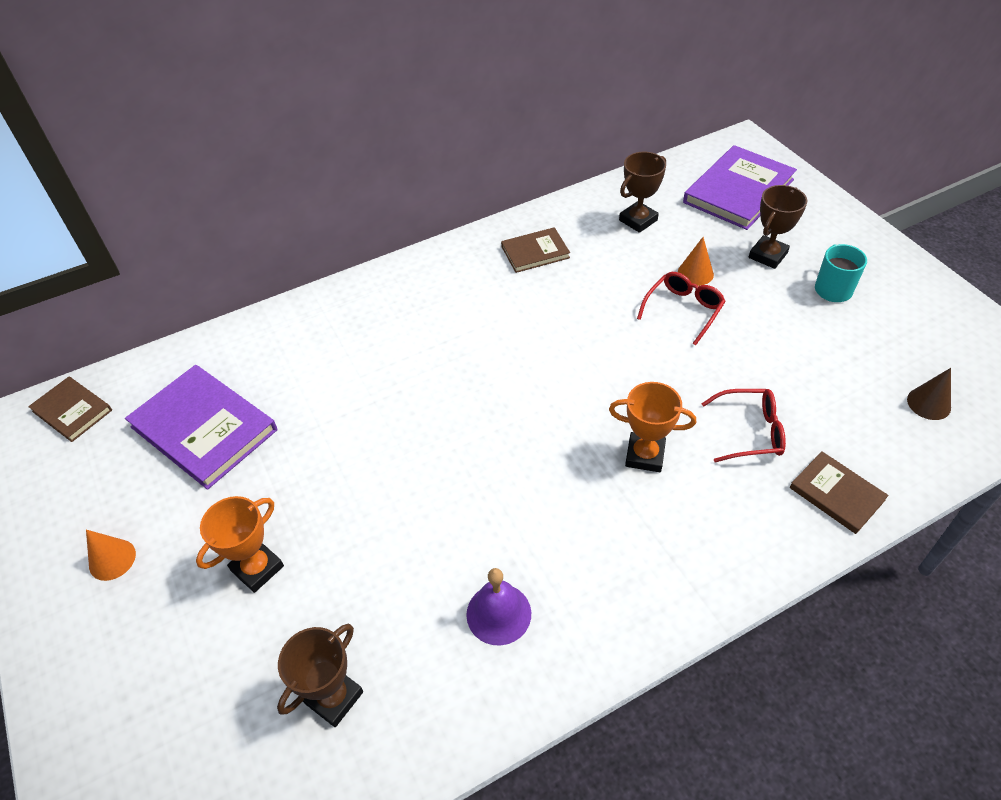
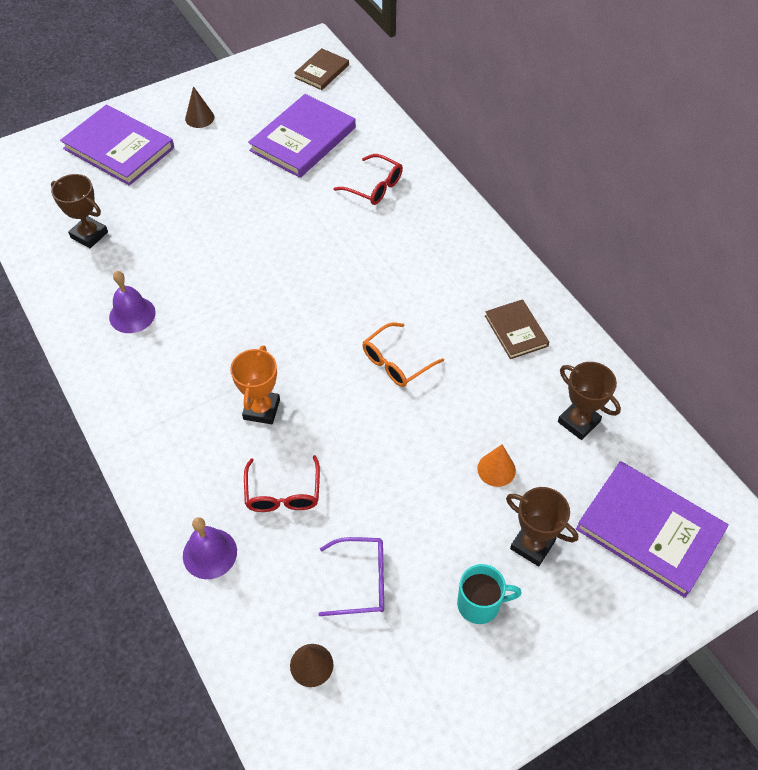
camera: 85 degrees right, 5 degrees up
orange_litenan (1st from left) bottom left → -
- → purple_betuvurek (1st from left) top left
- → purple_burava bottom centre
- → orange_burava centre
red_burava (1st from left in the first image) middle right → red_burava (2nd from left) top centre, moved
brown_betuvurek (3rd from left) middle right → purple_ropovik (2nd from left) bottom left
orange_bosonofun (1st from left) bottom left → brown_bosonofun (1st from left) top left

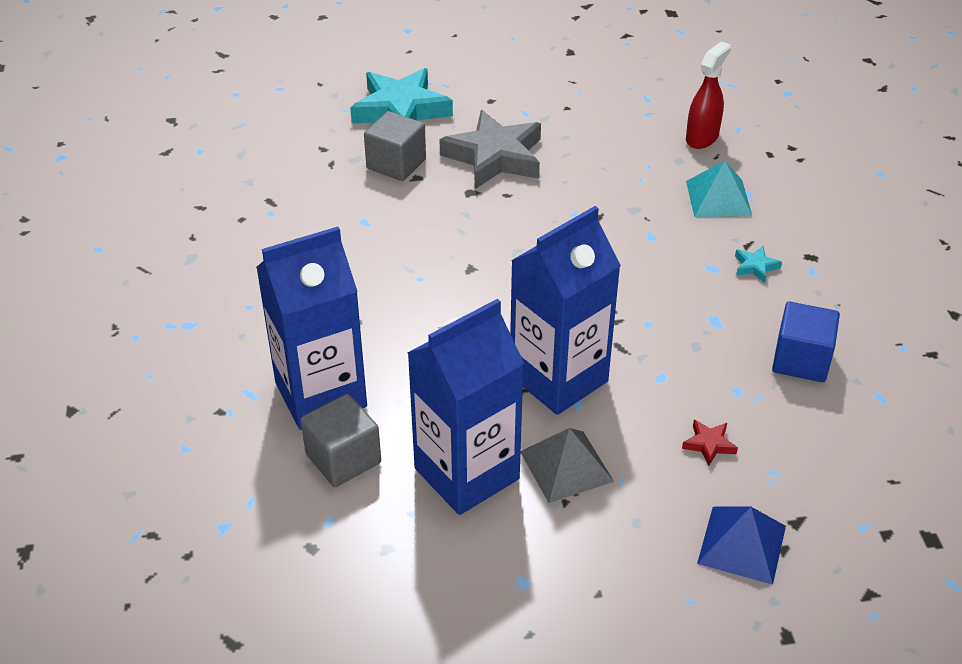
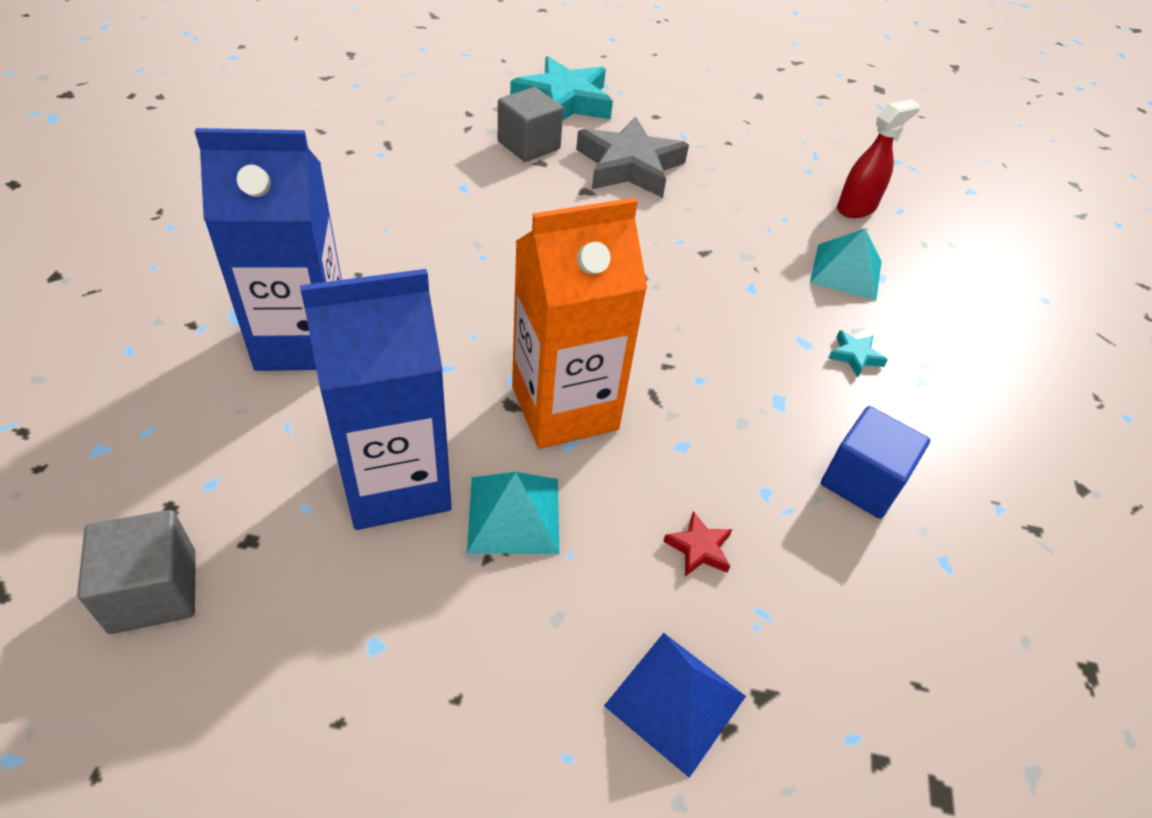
camera: 15 degrees right, 5 degrees up
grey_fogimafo (1st from left) centre → grey_fogimafo (1st from left) bottom left, moved
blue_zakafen (3rd from left) centre → orange_zakafen centre
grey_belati bottom centre → turquoise_belati (1st from left) centre

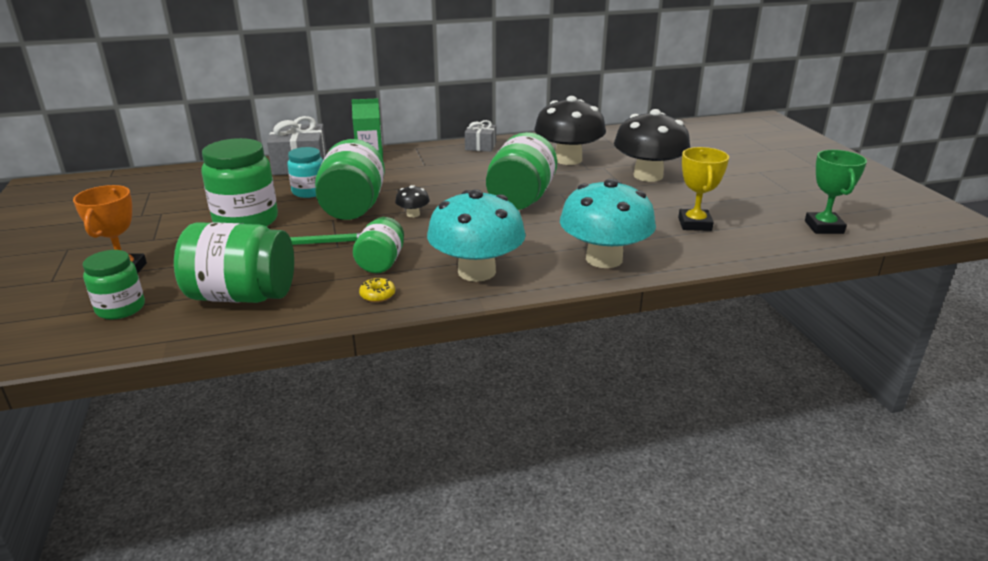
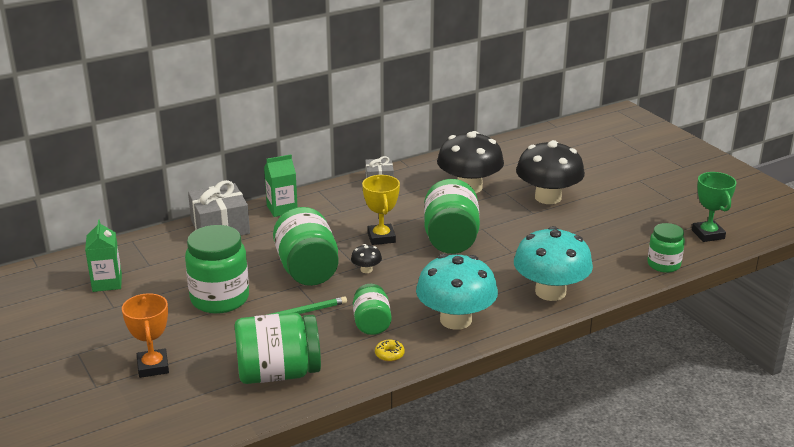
camera: 15 degrees left, 0 degrees up
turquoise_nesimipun top left → -
- → green_zakafen (1st from left) middle left
green_nesimipun (1st from left in the first image) middle left → green_nesimipun (6th from left) middle right, moved
yellow_litenan middle right → yellow_litenan centre, moved

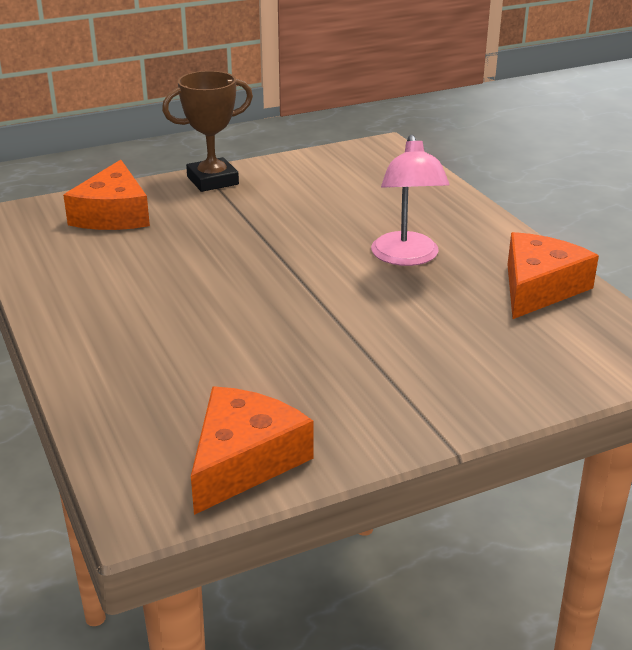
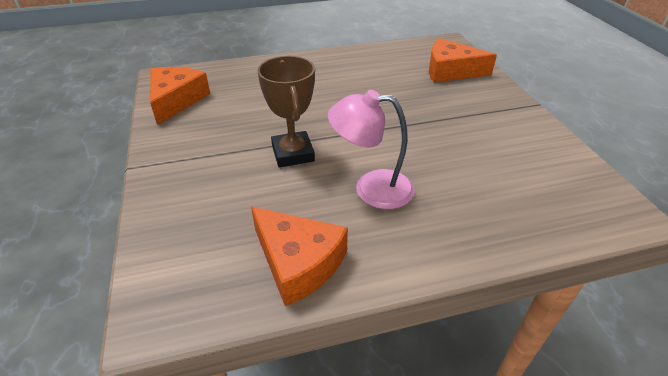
camera: 100 degrees right, 10 degrees up
brown_litenan top left → brown_litenan top centre, moved
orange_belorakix (2nd from left in the first image) bottom centre → orange_belorakix (1st from left) top left, 120 degrees counterclockwise

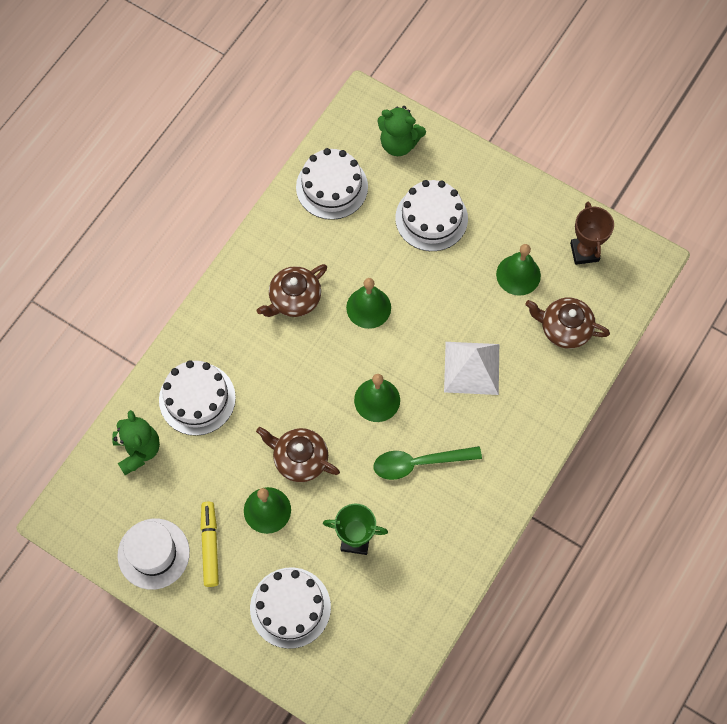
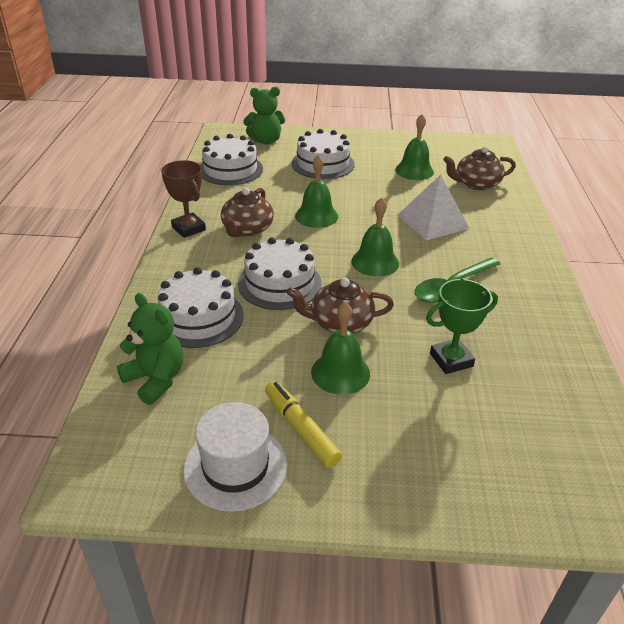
camera: 30 degrees left, 30 degrees down
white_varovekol (2nd from left in the first image) bottom centre → white_varovekol (3rd from left) centre, moved
brown_litenan top right → brown_litenan top left, moved

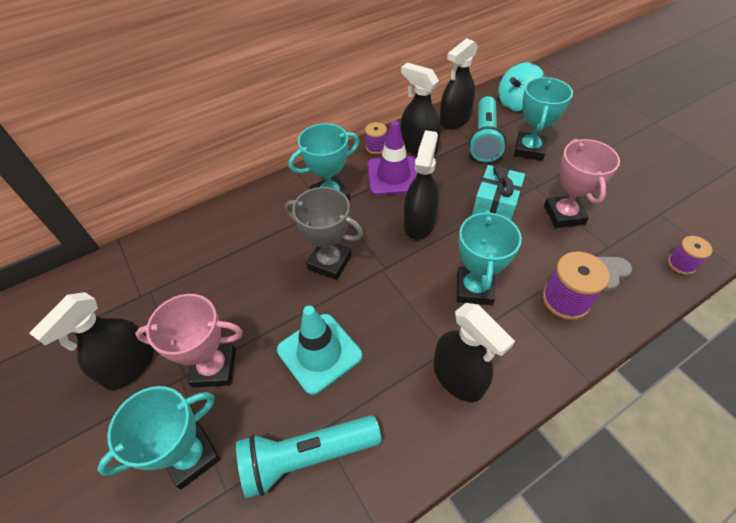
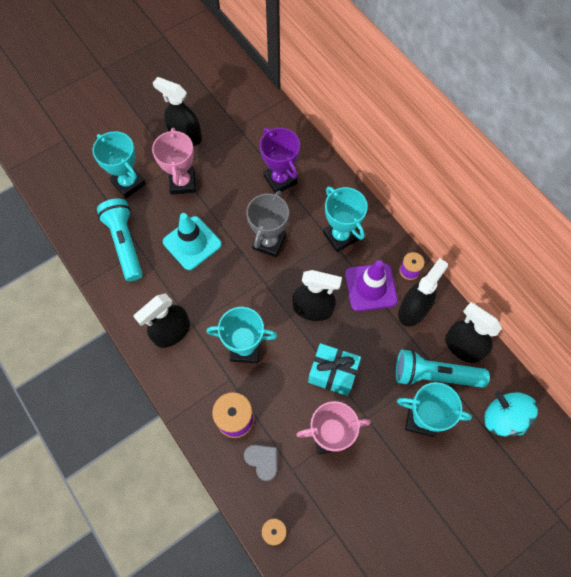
camera: 85 degrees right, 15 degrees up
- → purple_litenan top centre

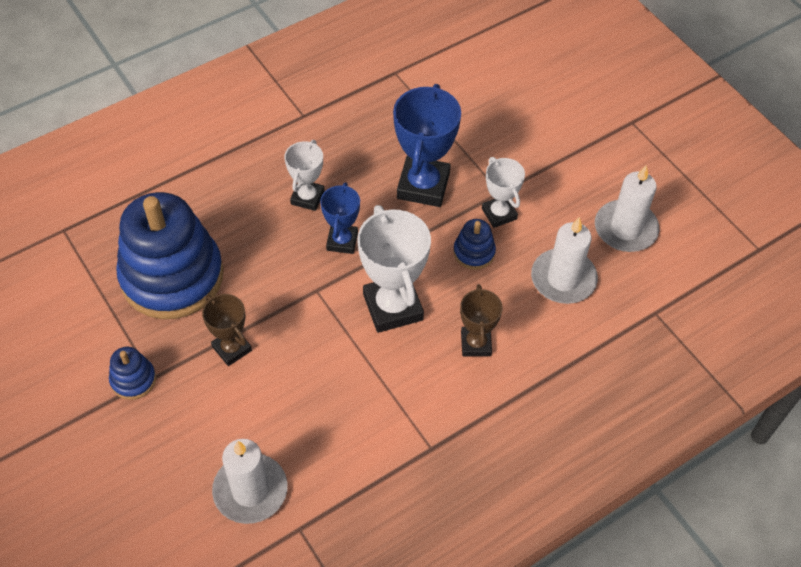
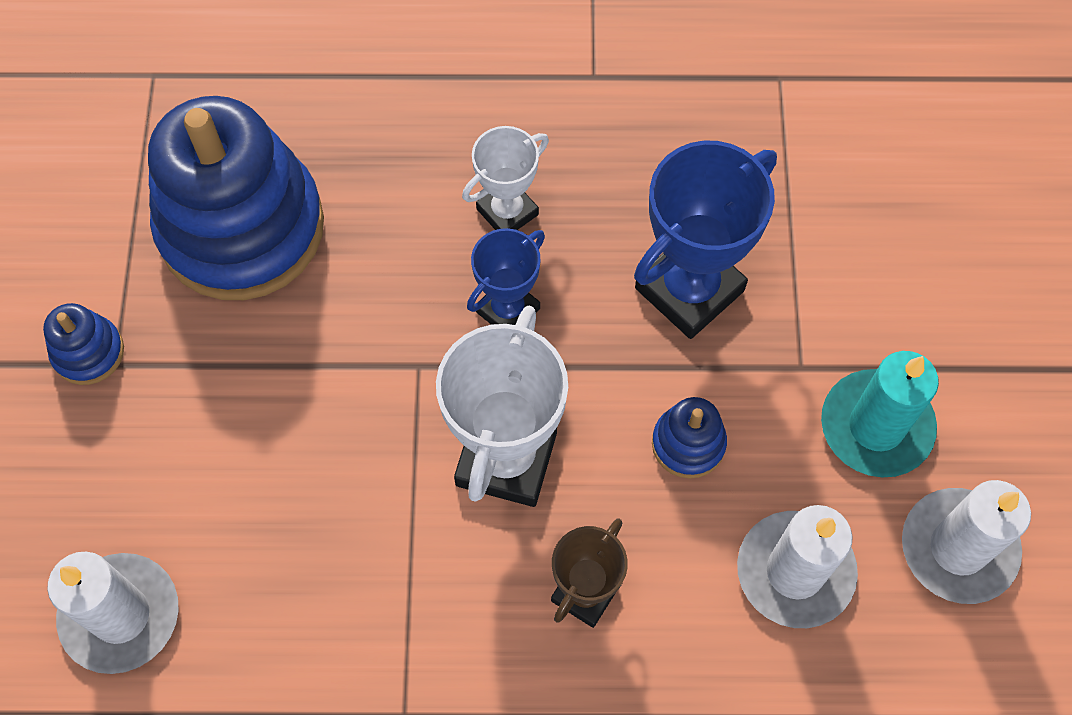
camera: 35 degrees right, 10 degrees up
brown_litenan (1st from left) middle left → -
white_litenan (3rd from left) centre → -
- → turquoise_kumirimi middle right

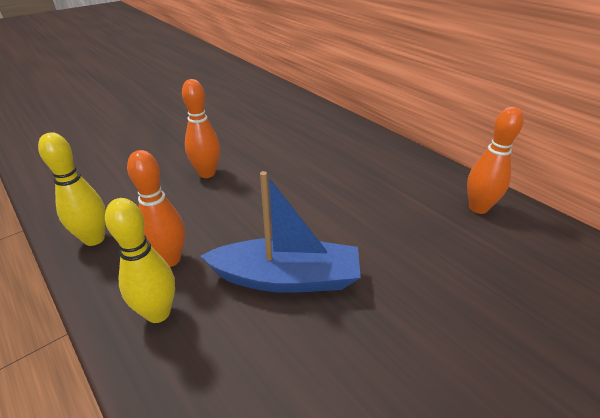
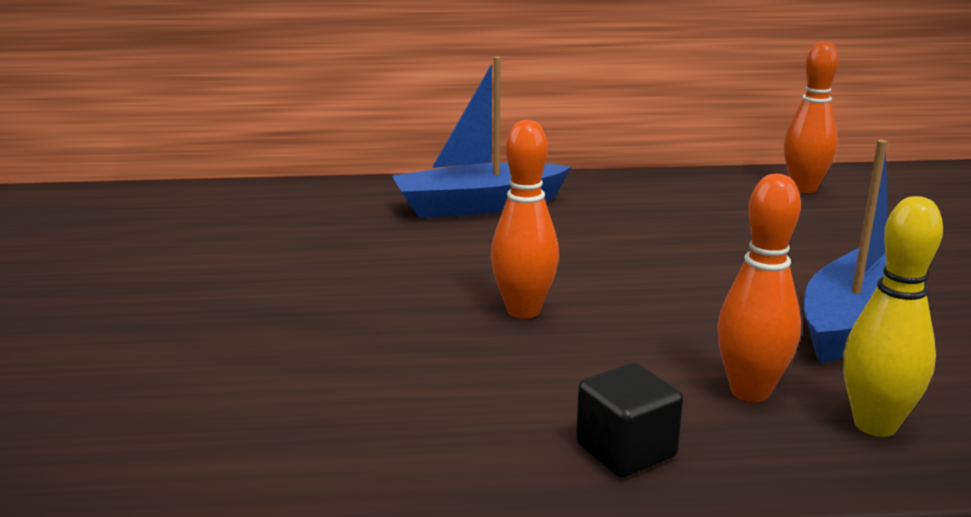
camera: 55 degrees left, 15 degrees down
- → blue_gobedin (1st from left) top centre
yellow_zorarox (1st from left) middle left → black_fogimafo bottom centre

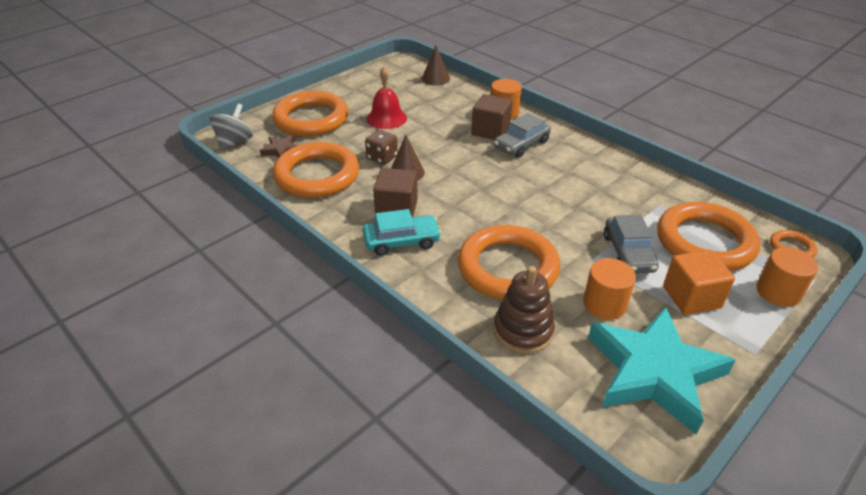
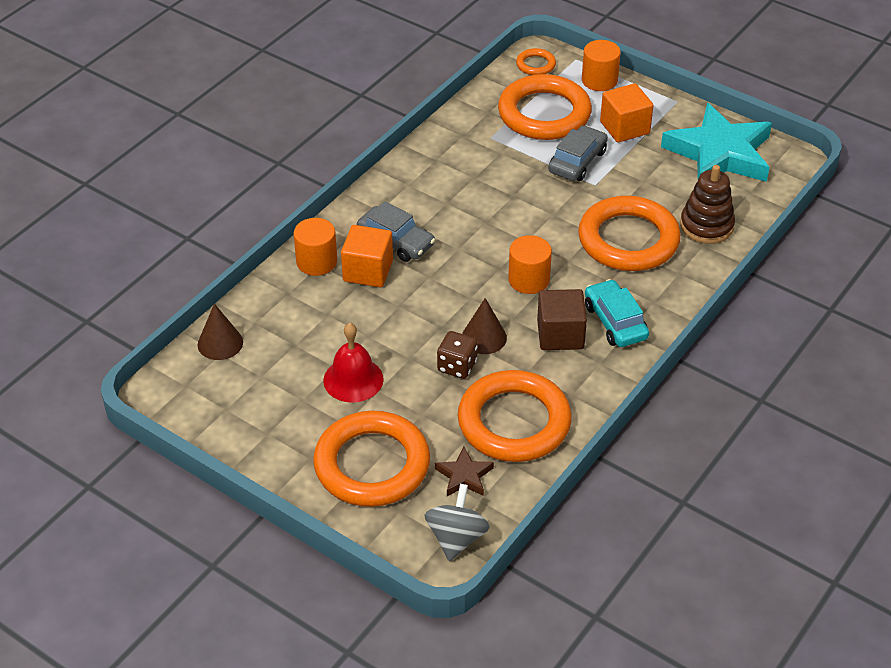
camera: 100 degrees left, 5 degrees up
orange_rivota (2nd from left) middle right → orange_rivota (2nd from left) centre, moved
brown_fogimafo (2nd from left) top centre → orange_fogimafo (1st from left) centre
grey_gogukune top left → grey_gogukune bottom centre, 90 degrees clockwise
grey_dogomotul (2nd from left) middle right → grey_dogomotul (2nd from left) top centre, 45 degrees counterclockwise

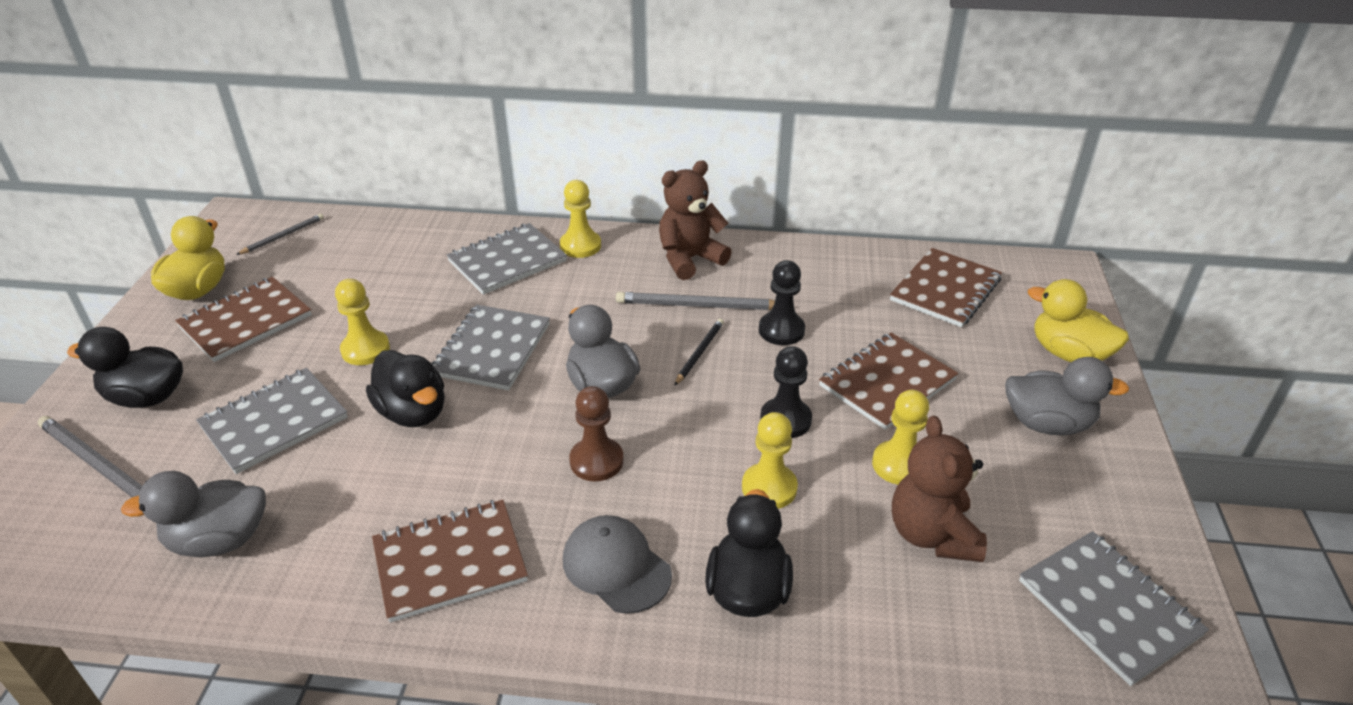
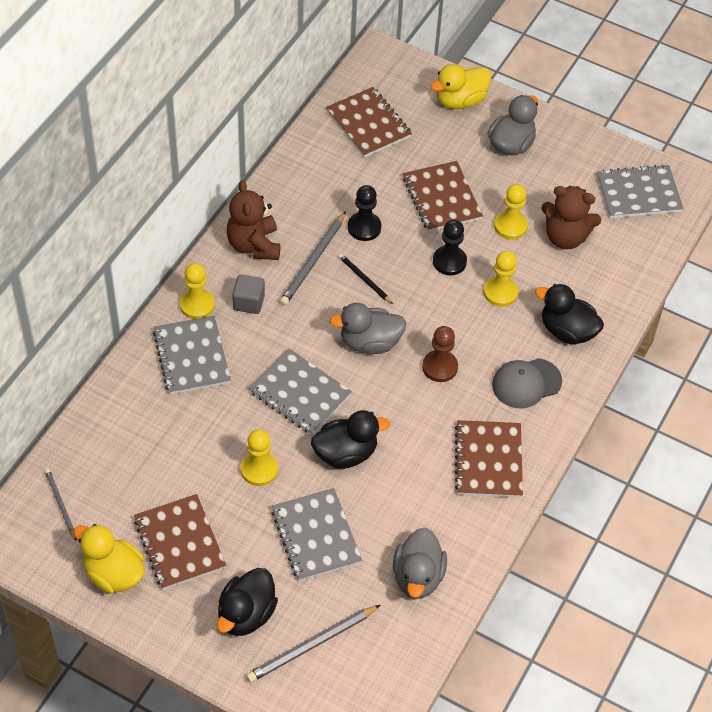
camera: 70 degrees left, 15 degrees up
- → grey_fogimafo centre

